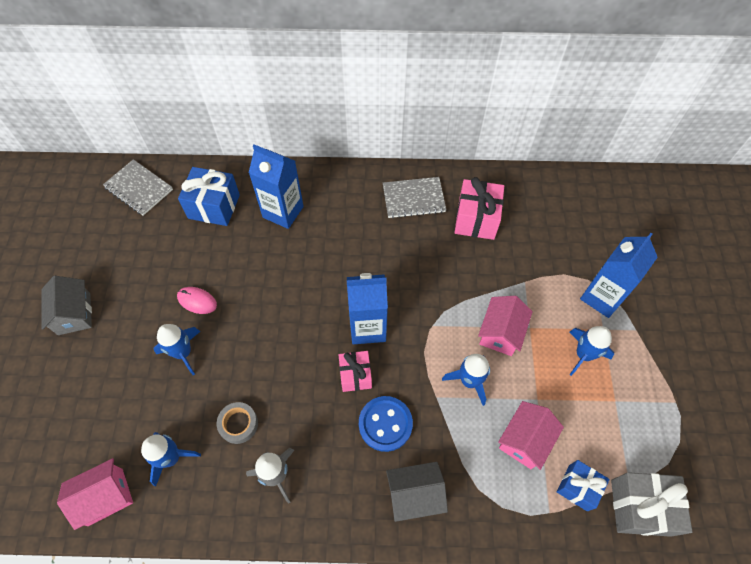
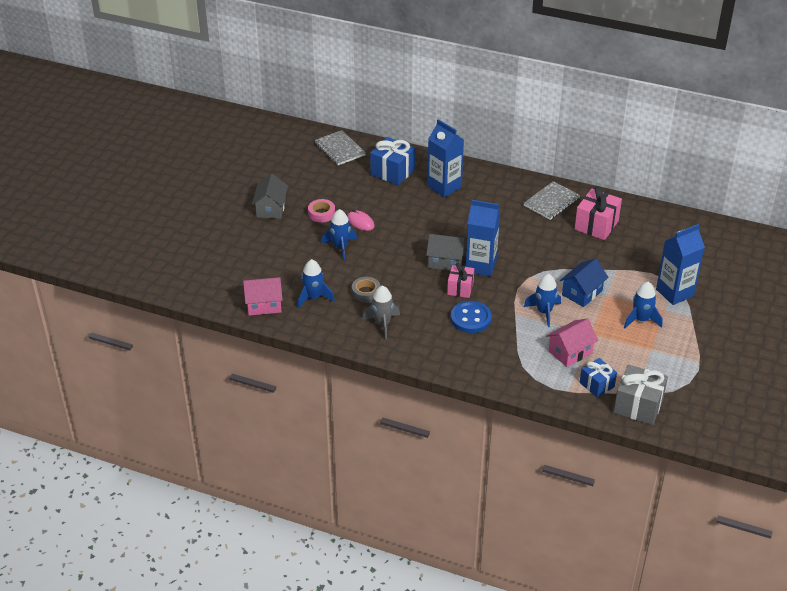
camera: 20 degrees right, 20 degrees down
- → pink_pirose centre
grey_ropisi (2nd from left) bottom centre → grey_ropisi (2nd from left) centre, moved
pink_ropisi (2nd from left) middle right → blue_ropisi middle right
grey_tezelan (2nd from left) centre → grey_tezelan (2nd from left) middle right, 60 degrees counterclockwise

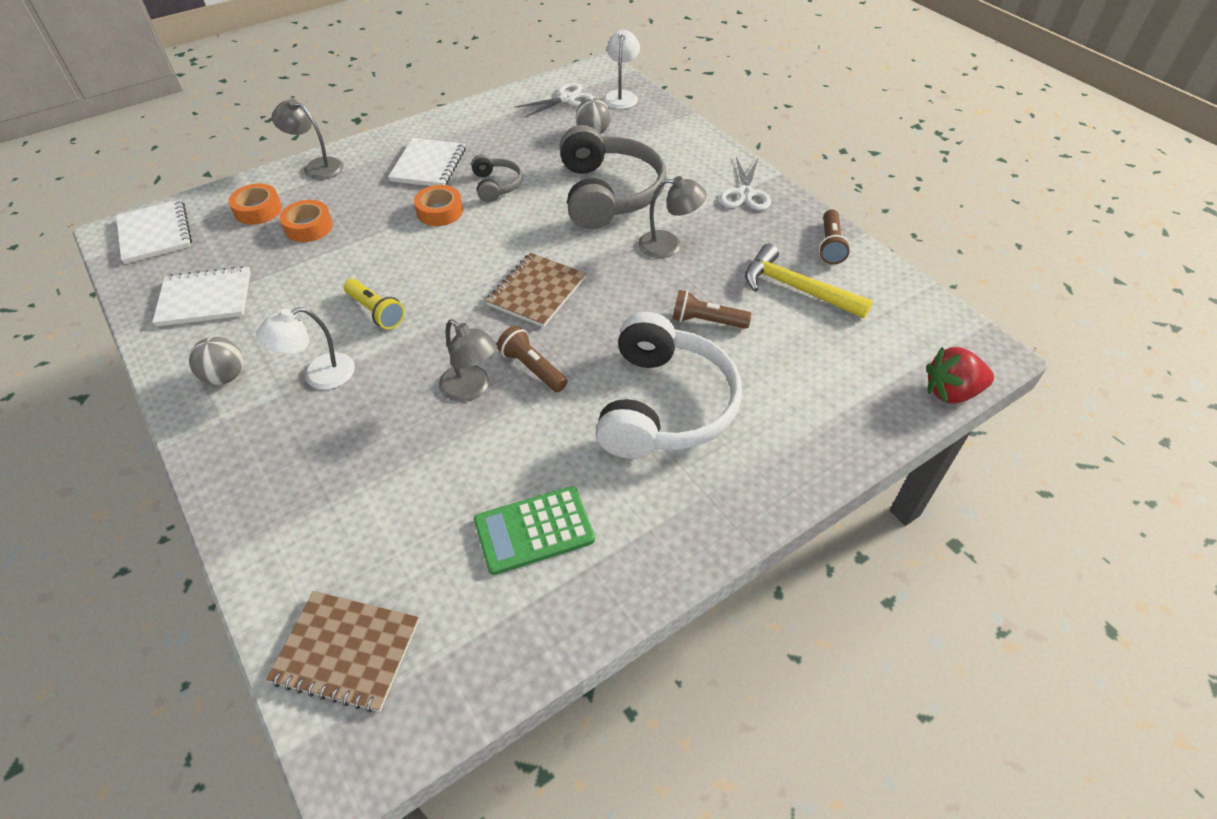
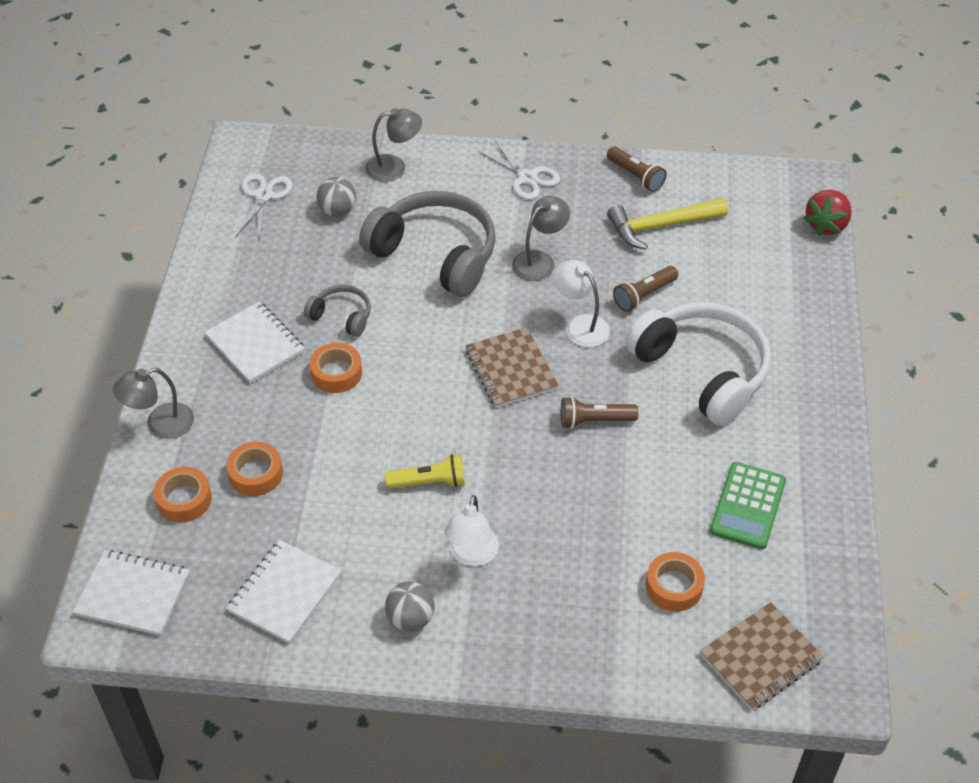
camera: 50 degrees left, 0 degrees up
- → orange_pirose (4th from left) bottom right
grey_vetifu (2nd from left) centre → grey_vetifu (2nd from left) top centre, moved
white_vetifu (2nd from left) top centre → white_vetifu (2nd from left) centre, moved

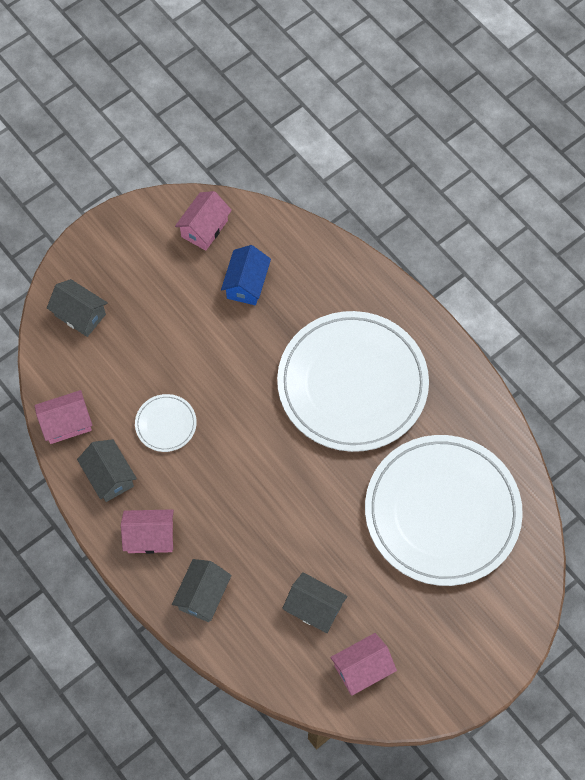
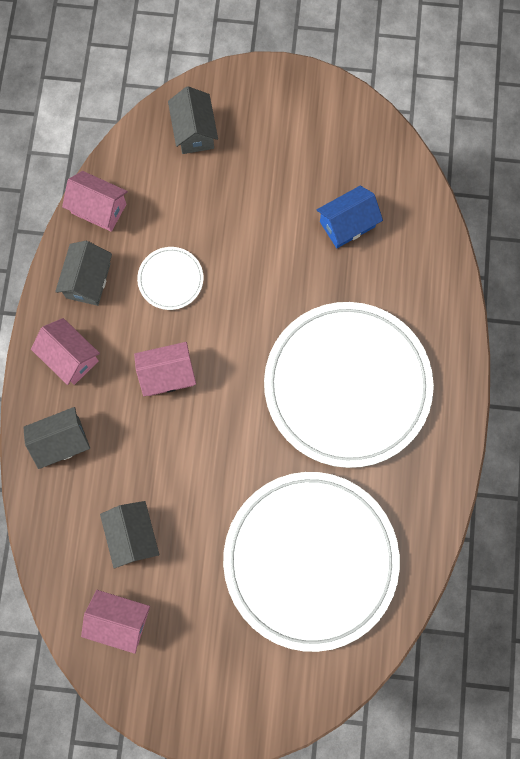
camera: 45 degrees right, 10 degrees up
pink_ropisi (3rd from left in the first image) top centre → pink_ropisi (4th from left) middle left, moved

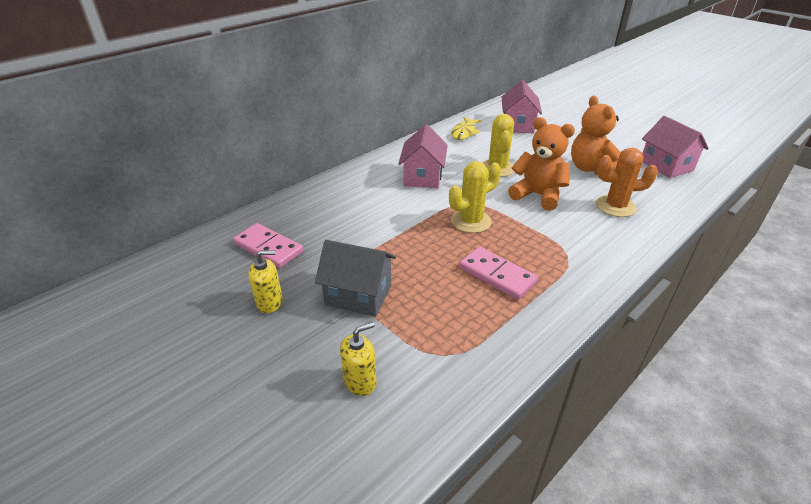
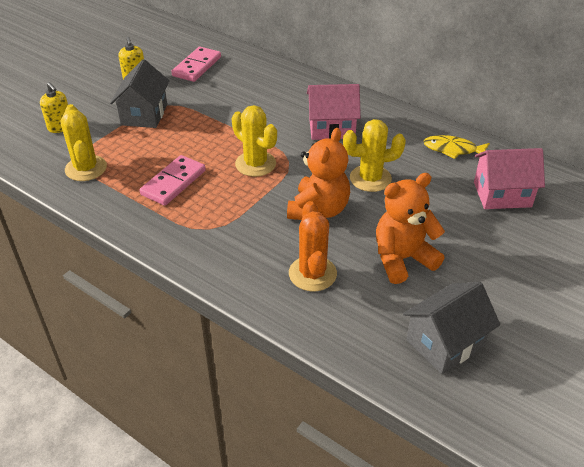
camera: 80 degrees right, 5 degrees up
- → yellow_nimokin (1st from left) top left
pink_ropisi (3rd from left) top right → grey_ropisi (2nd from left) bottom right

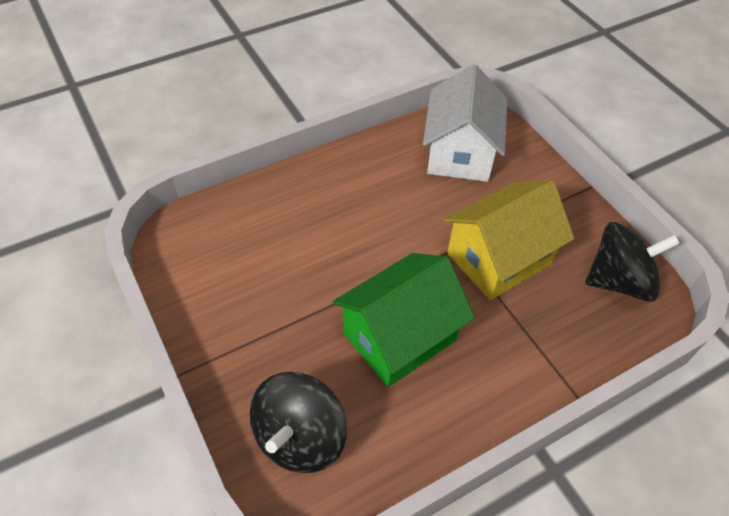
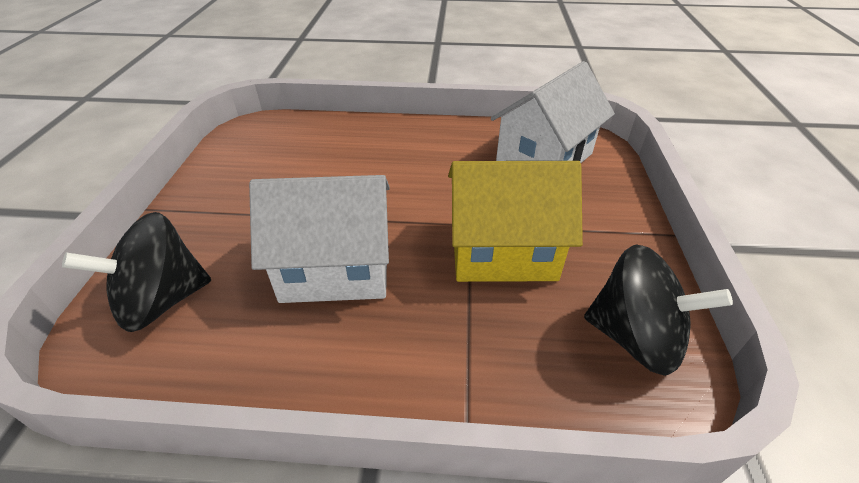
camera: 35 degrees right, 10 degrees down
green_ropisi centre → white_ropisi (1st from left) centre

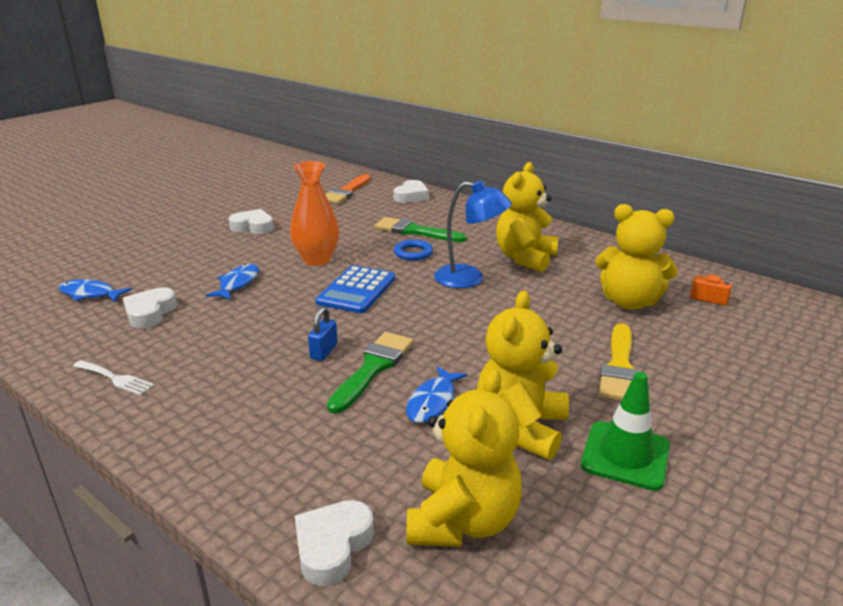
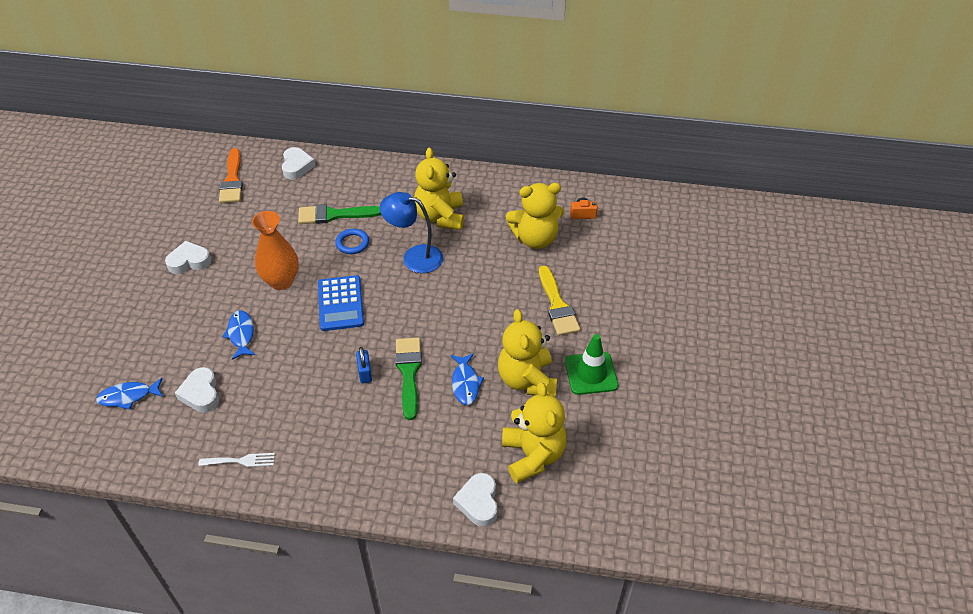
camera: 30 degrees left, 20 degrees up
blue_vetifu centre, 150 degrees counterclockwise

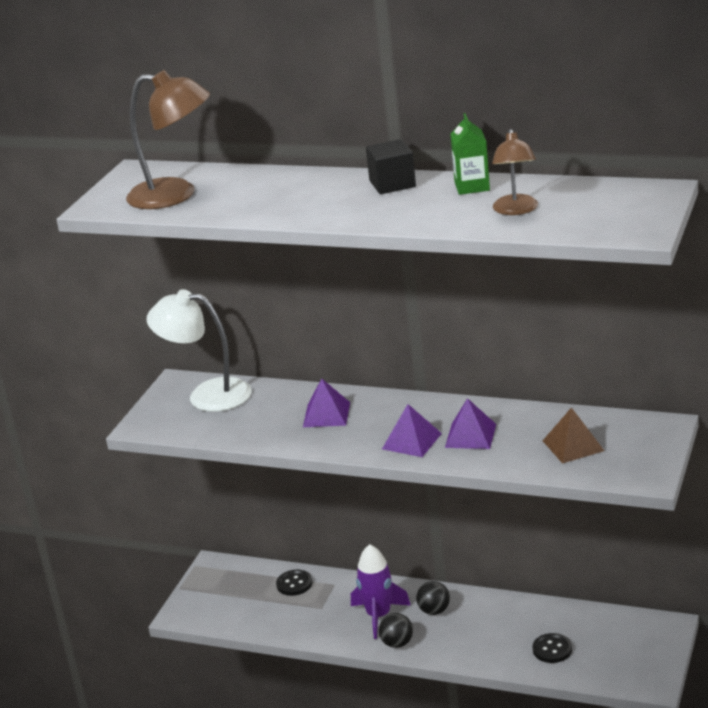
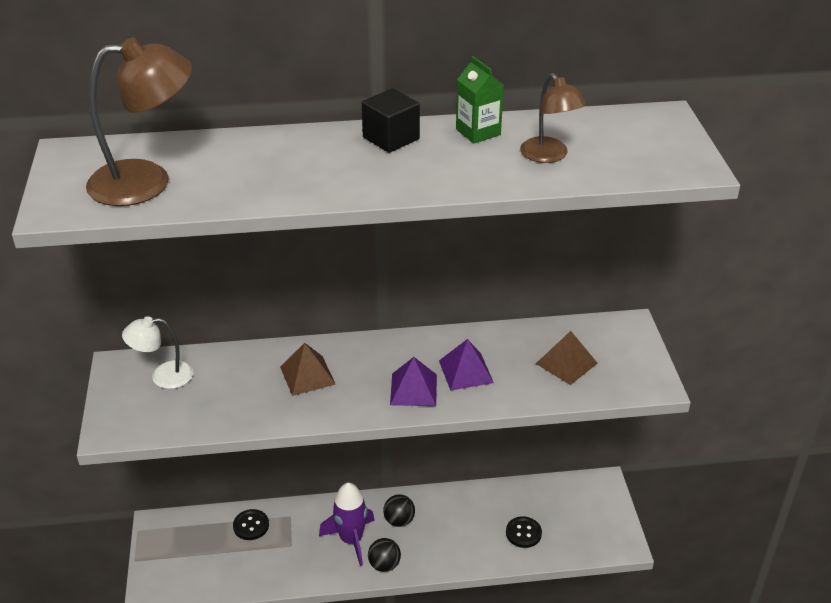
camera: 30 degrees left, 10 degrees up
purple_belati (1st from left) centre → brown_belati (1st from left) centre
white_vetifu middle left, x0.61

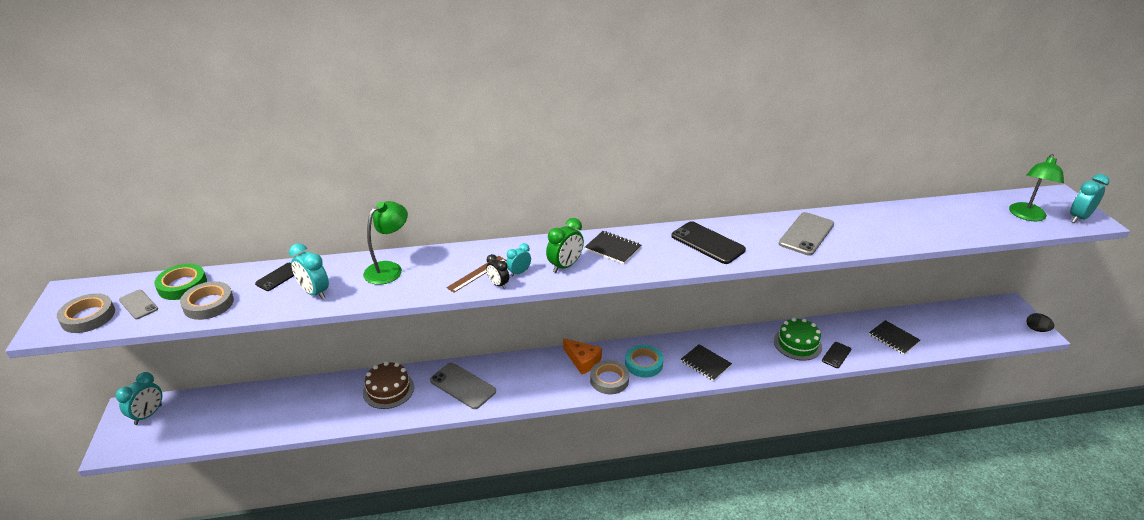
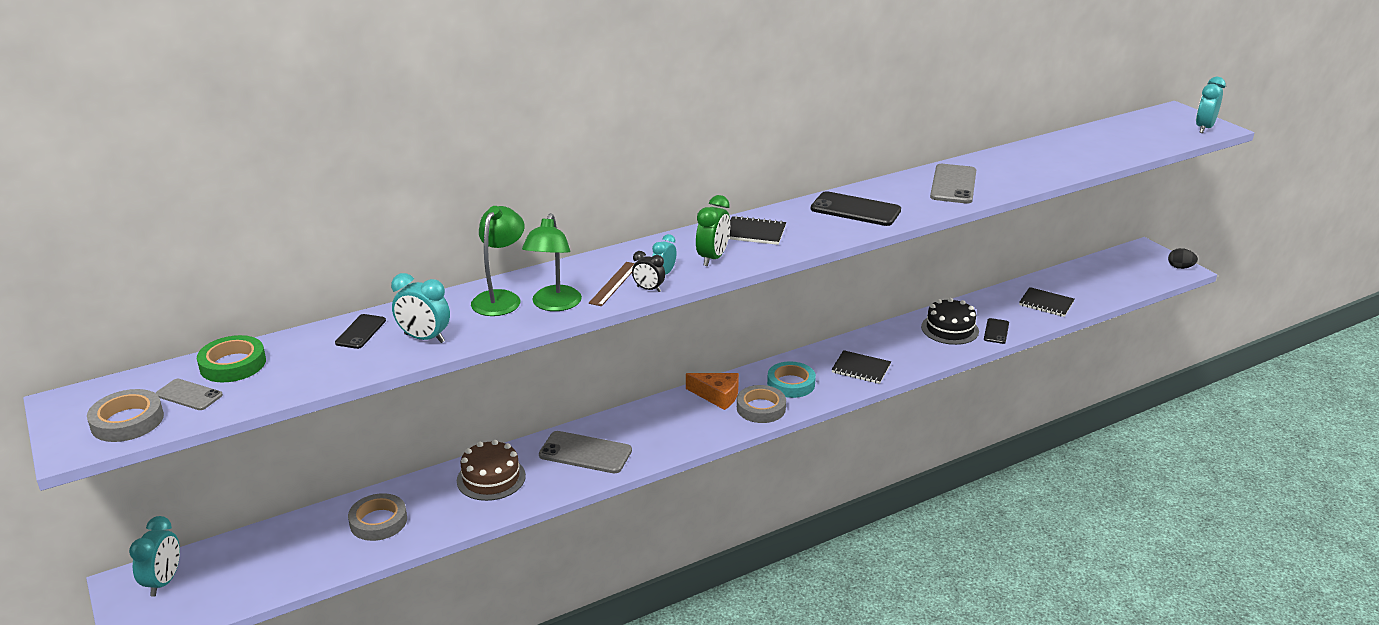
camera: 20 degrees left, 5 degrees down
grey_pirose (2nd from left) middle left → grey_pirose (2nd from left) bottom left, moved
green_vetifu (2nd from left) middle right → green_vetifu (2nd from left) centre, moved
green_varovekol middle right → black_varovekol middle right

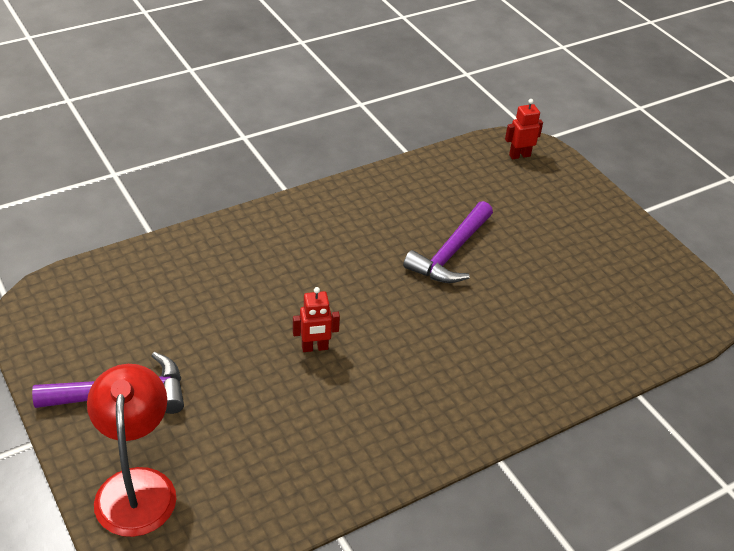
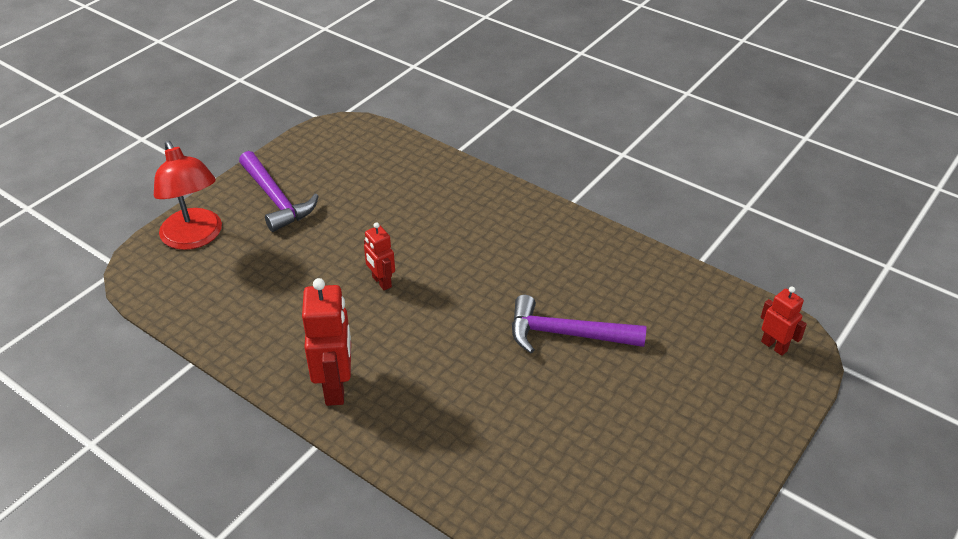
camera: 70 degrees right, 0 degrees up
- → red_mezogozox (1st from left) centre
red_vetifu bottom left → red_vetifu middle left, 90 degrees clockwise

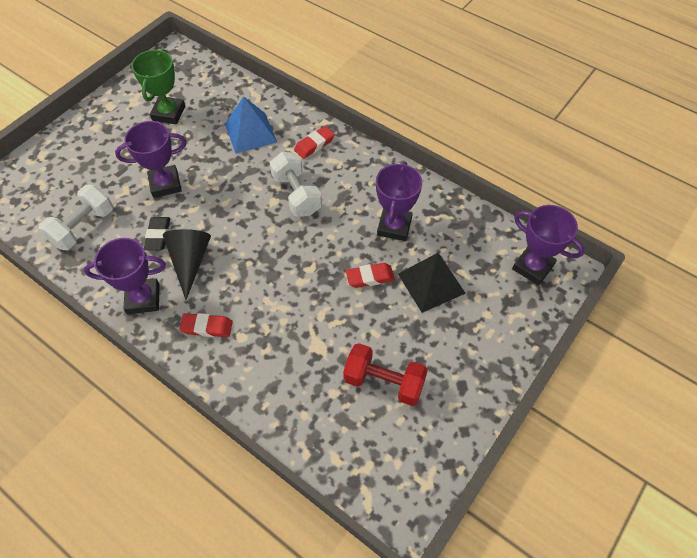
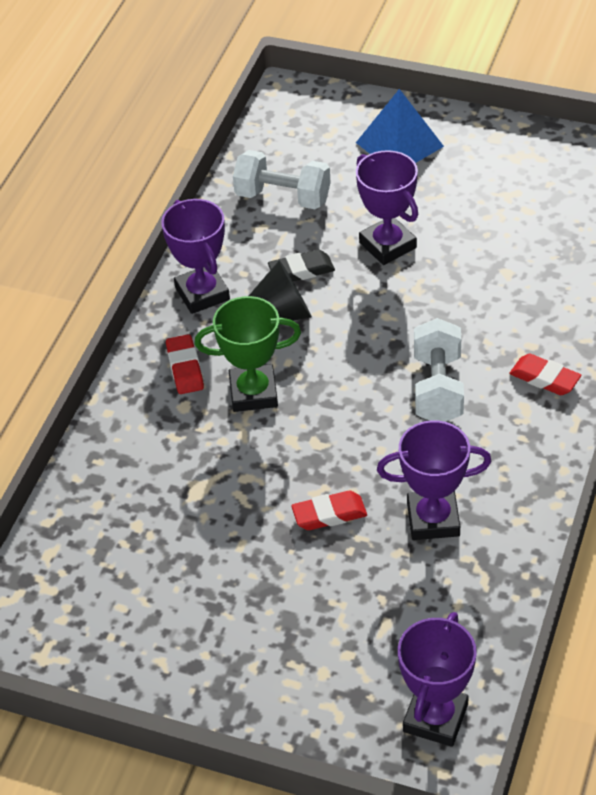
camera: 75 degrees right, 10 degrees down
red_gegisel bottom centre → -
black_belati centre → -
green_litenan top left → green_litenan centre, moved
blue_belati top centre → blue_belati top right, moved
white_gegisel (2nd from left) top centre → white_gegisel (2nd from left) middle right, 45 degrees counterclockwise
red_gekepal (3rd from left in the first image) centre → red_gekepal (2nd from left) centre, 75 degrees counterclockwise

